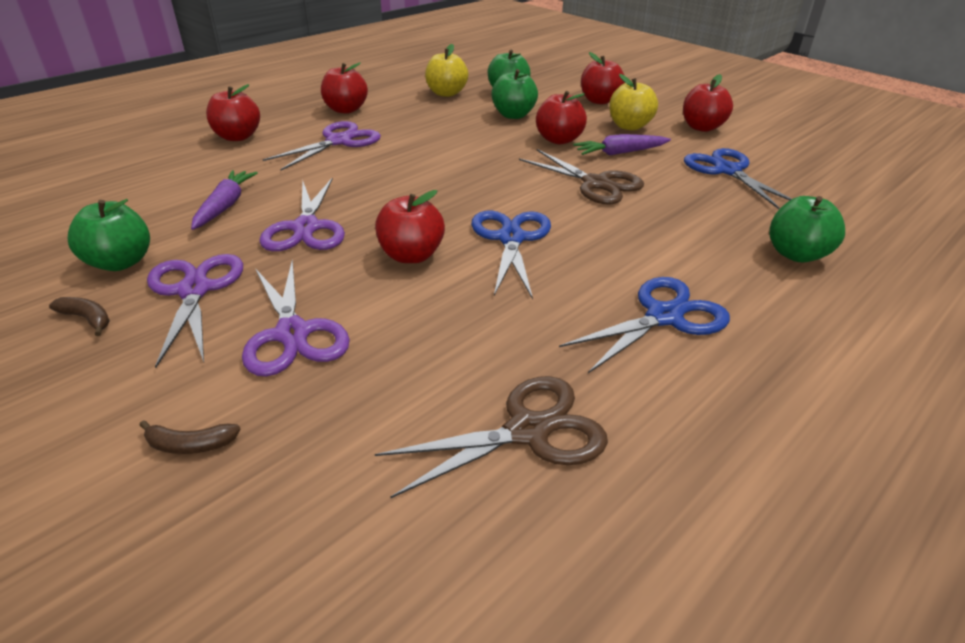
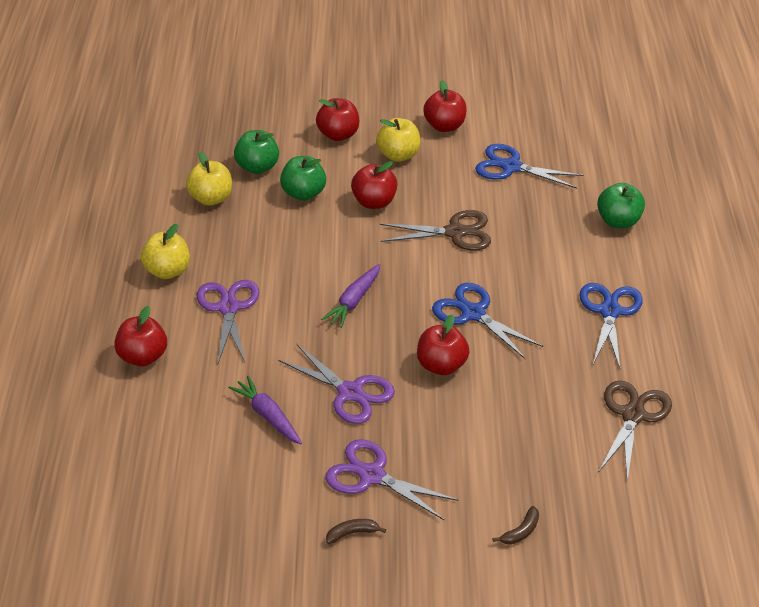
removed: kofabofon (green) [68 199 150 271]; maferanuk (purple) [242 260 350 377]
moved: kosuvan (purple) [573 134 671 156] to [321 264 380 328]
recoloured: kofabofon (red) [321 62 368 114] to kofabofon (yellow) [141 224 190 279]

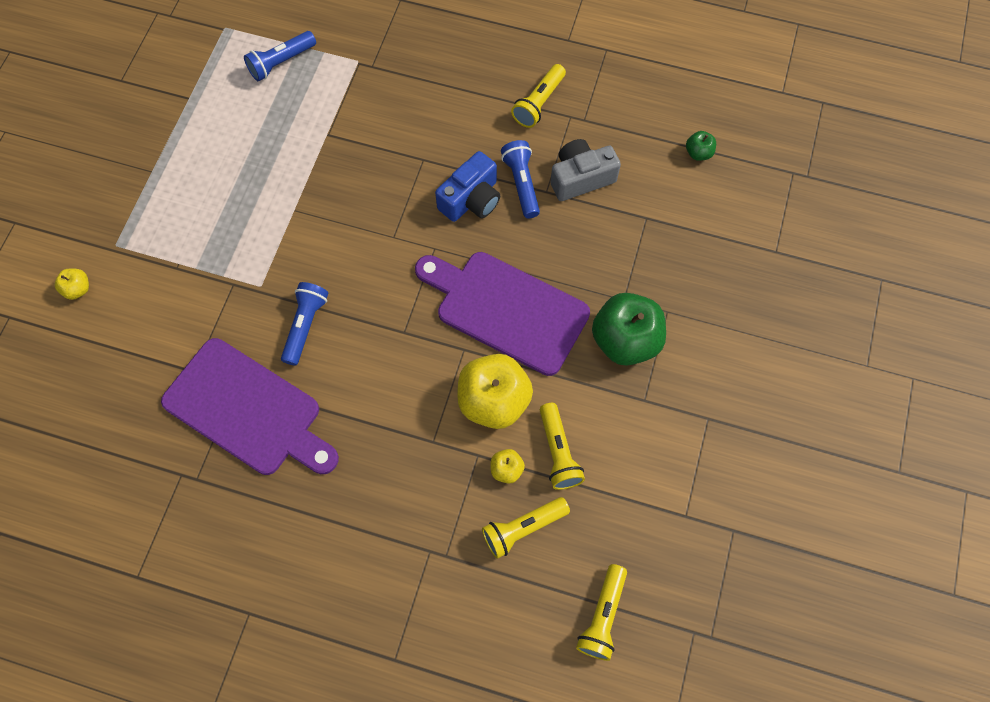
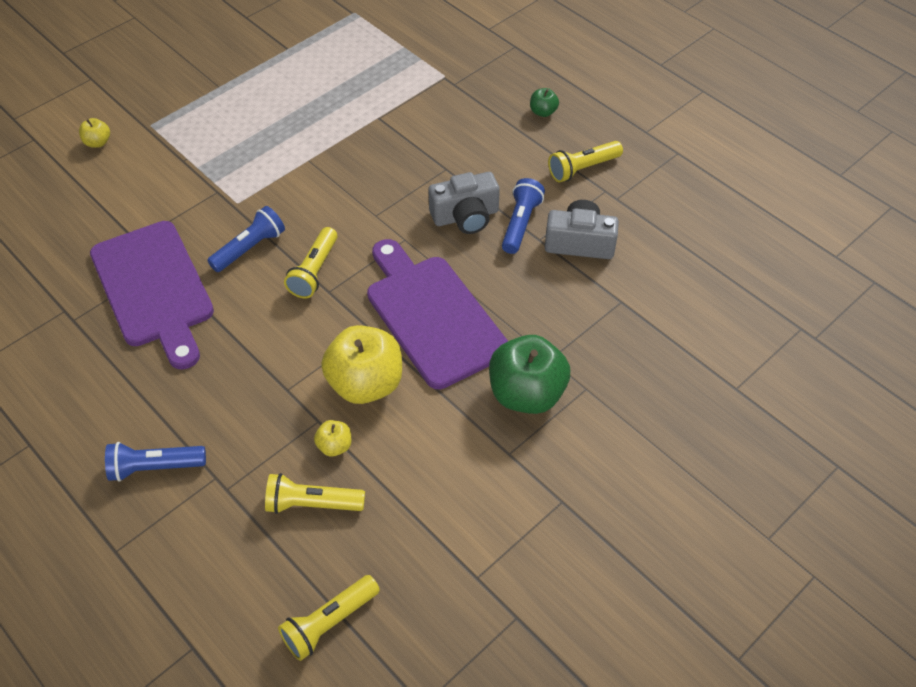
moved: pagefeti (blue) [244 31 316 81] to [105 442 206 482]; pagefeti (yellow) [540 403 585 490] to [284 227 337 298]; kofabofon (green) [686 131 716 161] to [530 88 559 117]
recoloured: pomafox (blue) [435 151 500 222] to pomafox (grey) [428 172 500 234]

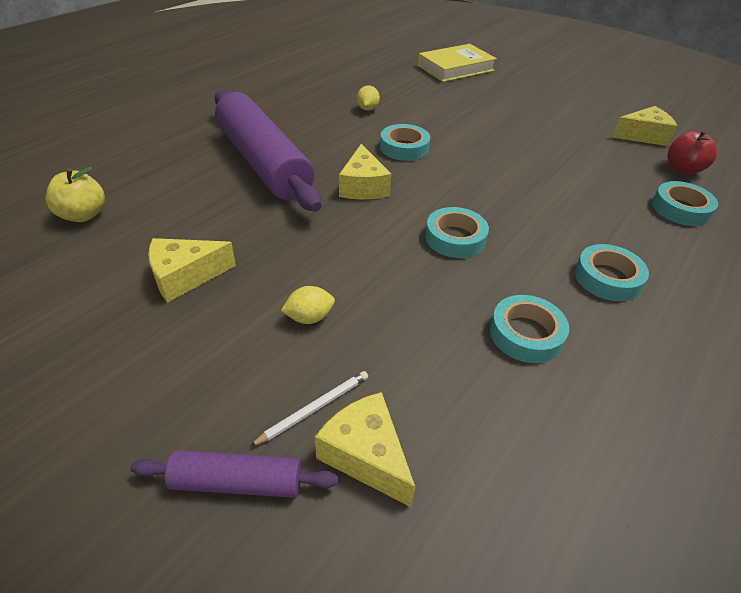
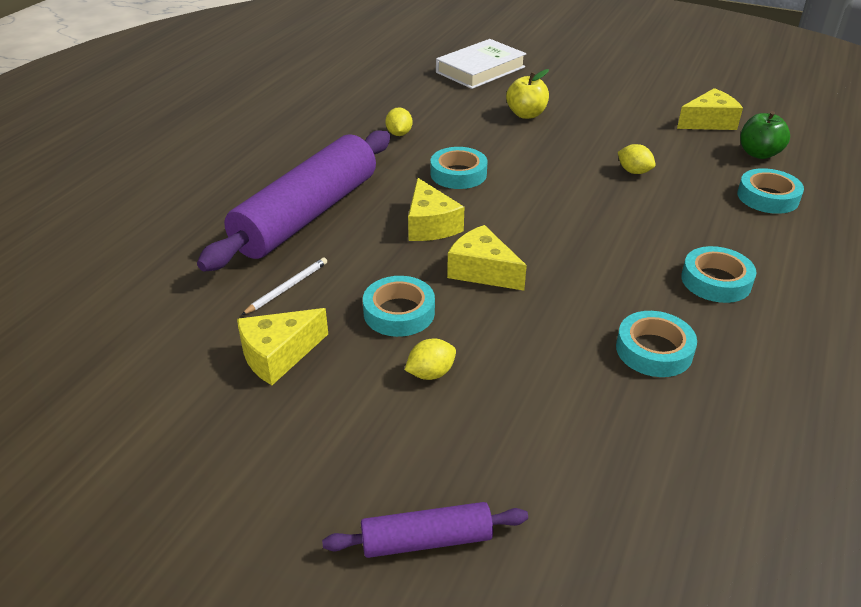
added: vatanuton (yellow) [618 144 655 174]
moved: kofabofon (yellow) [46 166 105 222] to [506 69 549 119]; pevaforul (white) [249 371 368 447] to [241 258 327 315]; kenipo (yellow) [315 392 416 507] to [447 225 527 291]; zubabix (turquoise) [425 207 489 258] to [363 276 435 337]
recoloured: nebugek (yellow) [418 44 497 82] to nebugek (white) [436 39 526 89]; kofabofon (red) [667 130 717 174] to kofabofon (green) [740 111 790 159]
turned: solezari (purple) [214 90 322 212] = [197 130 390 272] 75 degrees clockwise

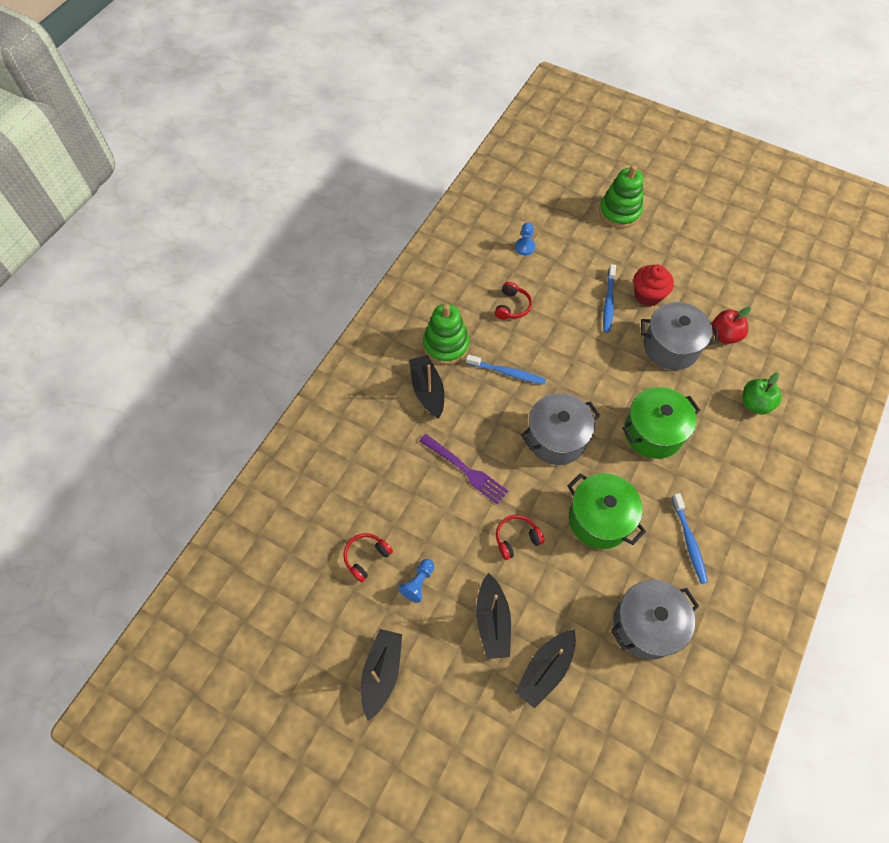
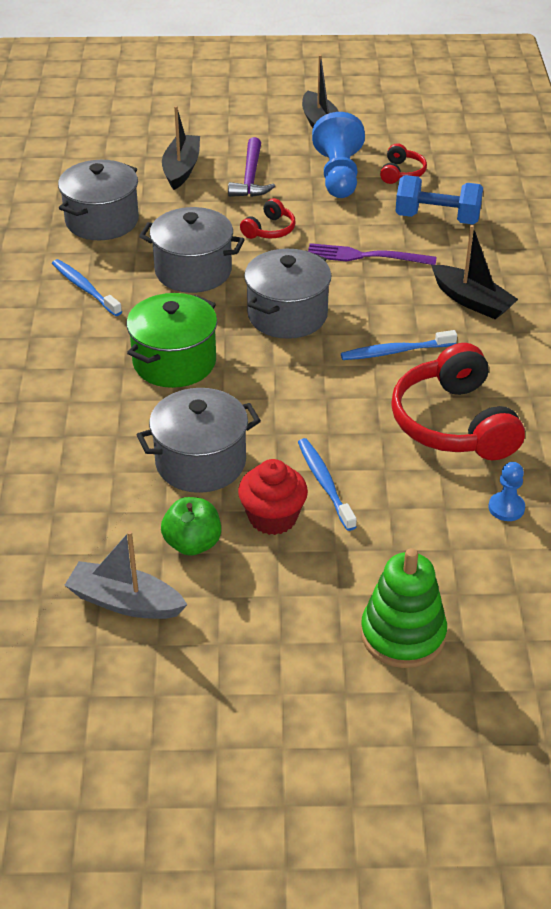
removed: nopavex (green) [423 304 470 365]; kofabofon (red) [712 307 751 344]
added: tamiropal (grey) [64 531 187 619]; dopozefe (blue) [395 175 483 224]
moved: kofabofon (green) [742 372 782 415] to [161 497 221 556]
replaced: tamiropal (black) [476 573 511 659] to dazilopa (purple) [228 137 275 197]
recoloured: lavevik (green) [567 473 646 549] to lavevik (grey) [139 207 245 293]
resized: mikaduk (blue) [398 559 435 603] = [312 112 365 198] x1.96; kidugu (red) [495 282 532 320] = [391 343 525 460] x2.11

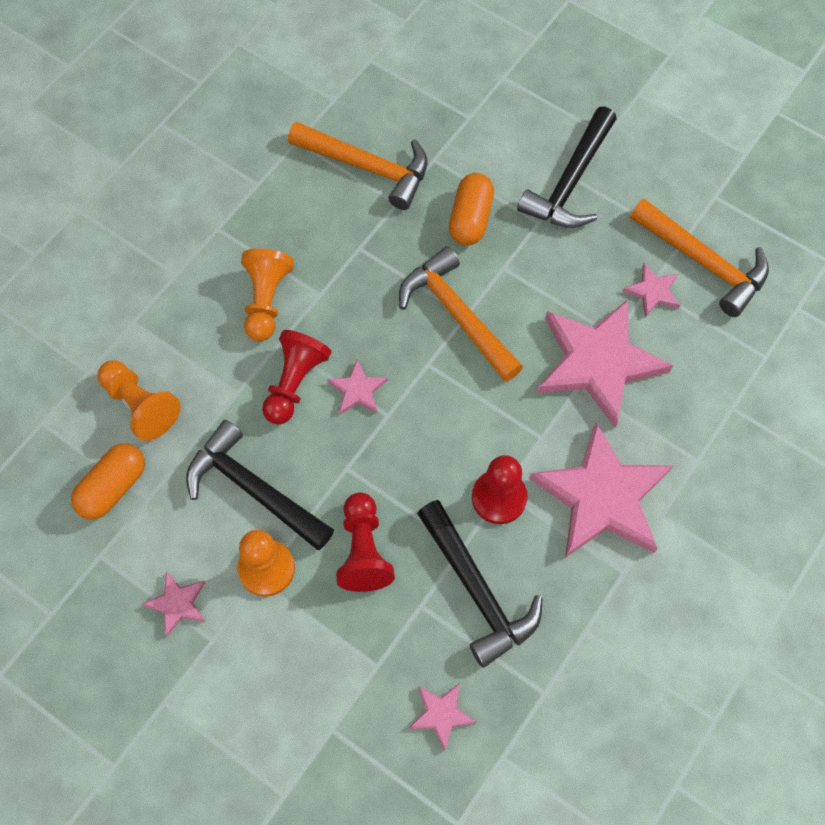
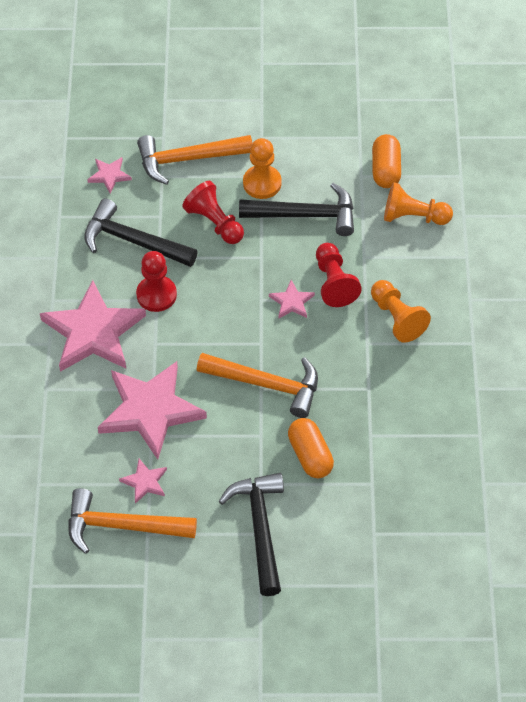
removed: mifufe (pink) [142 571 206 637]
moved: dazilopa (orange) [288 122 427 210] to [137 135 252 185]

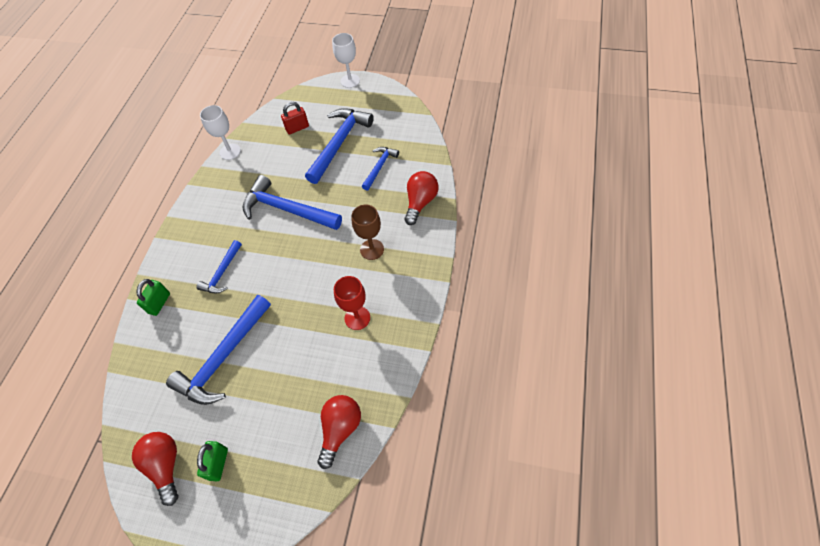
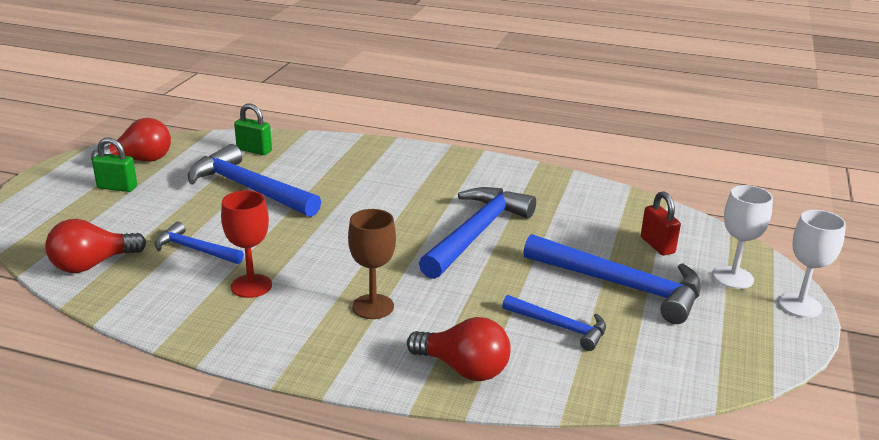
moved: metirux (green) [136 279 170 316] to [234 104 272 155]; dazilopa (blue) [196 240 242 294] to [154 222 244 264]; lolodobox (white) [200 105 241 160] to [713 185 773 289]
turned: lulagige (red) [317 395 361 469] = [45 219 146 273] 120 degrees clockwise

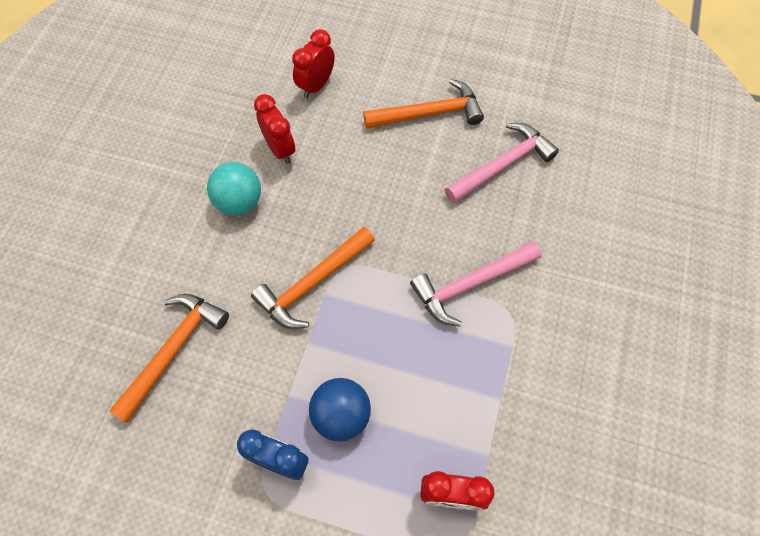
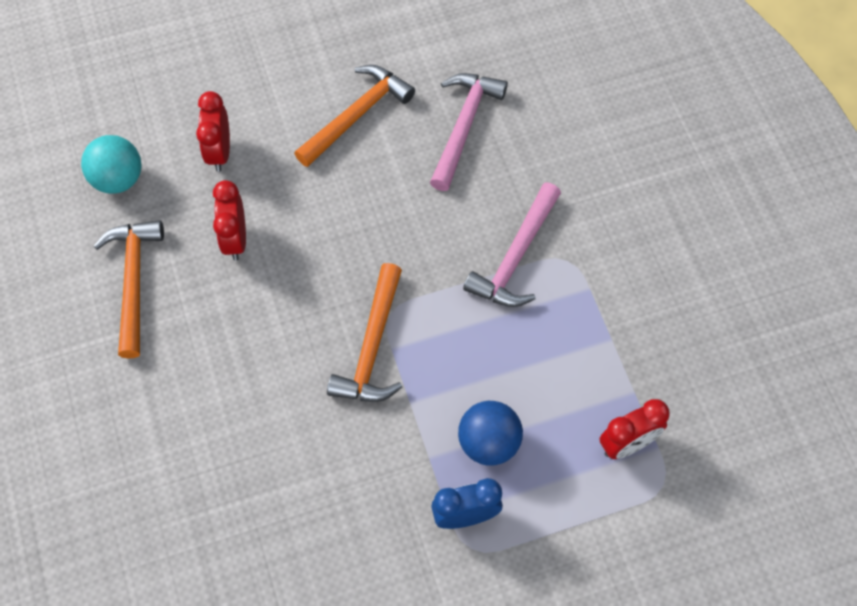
moved: dazilopa (orange) [109 294 229 423] to [94 220 164 358]; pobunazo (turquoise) [207 162 261 215] to [81 135 142 194]
turned: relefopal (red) [254 94 295 164] = [213 180 246 261] 120 degrees counterclockwise

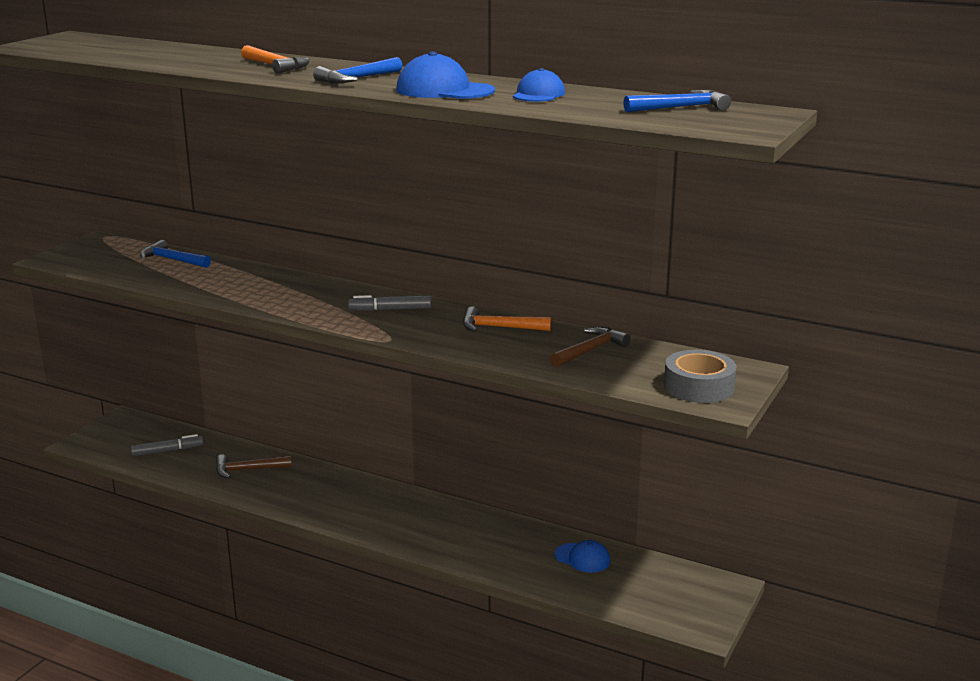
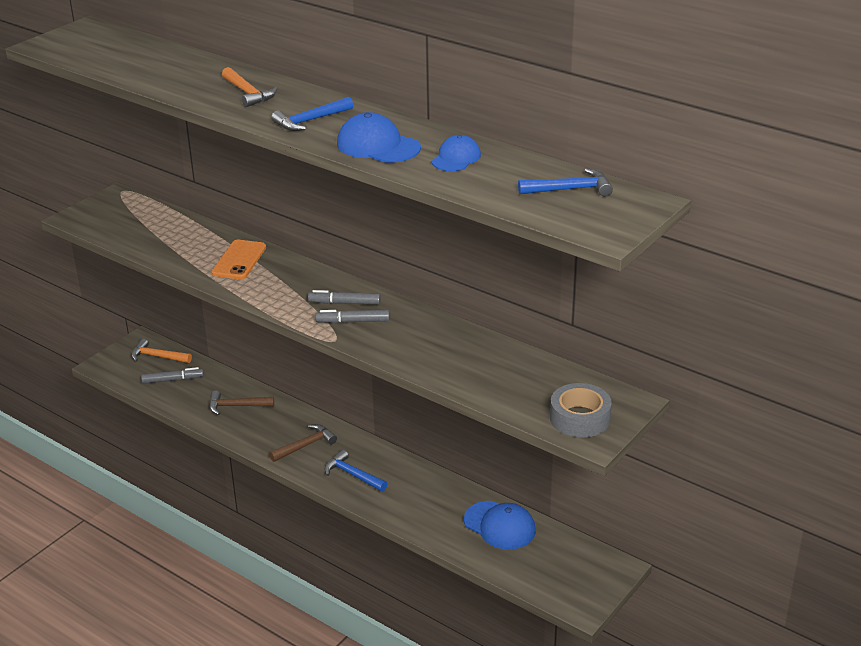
added: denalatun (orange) [211 240 266 279]; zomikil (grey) [315 310 389 323]
moved: dazilopa (blue) [140 240 211 268] to [325 450 388 492]; dazilopa (orange) [463 306 551 332] to [131 339 192 363]; dazilopa (brown) [550 327 630 367] to [269 424 337 462]
resized: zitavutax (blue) [555 540 610 573] = [464 501 536 550] x1.54

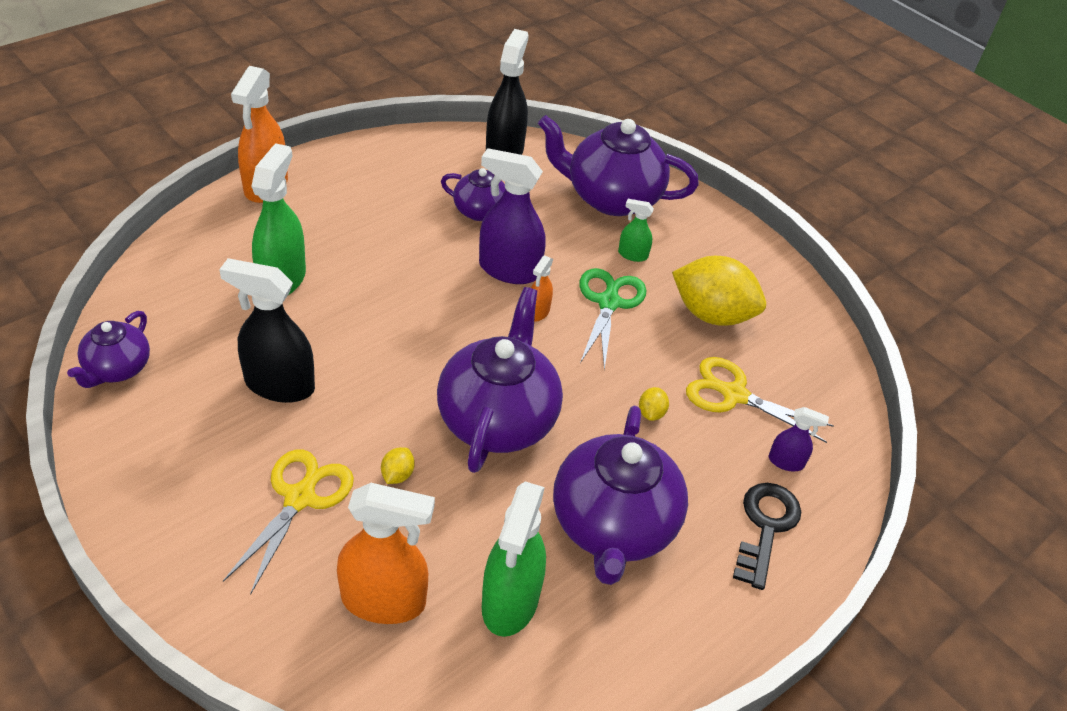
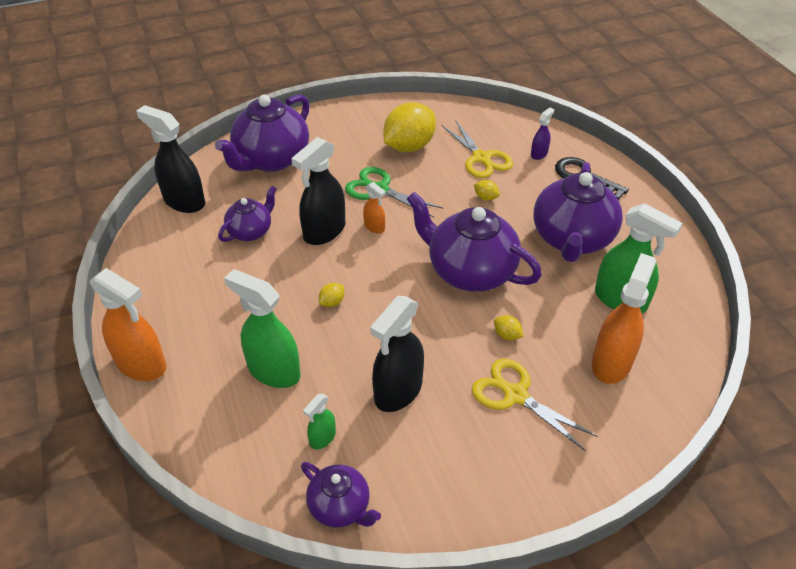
added: vatanuton (yellow) [319 283 344 307]
moved: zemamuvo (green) [618 199 654 262] to [303 394 336 450]
recoloured: zemamuvo (purple) [479 148 546 284] to zemamuvo (black) [291 137 345 245]
turned: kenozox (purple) [553 406 688 585] = [533 162 623 262] 75 degrees clockwise; maferanuk (yellow) [686 357 834 443] = [441 120 513 178] 75 degrees counterclockwise

